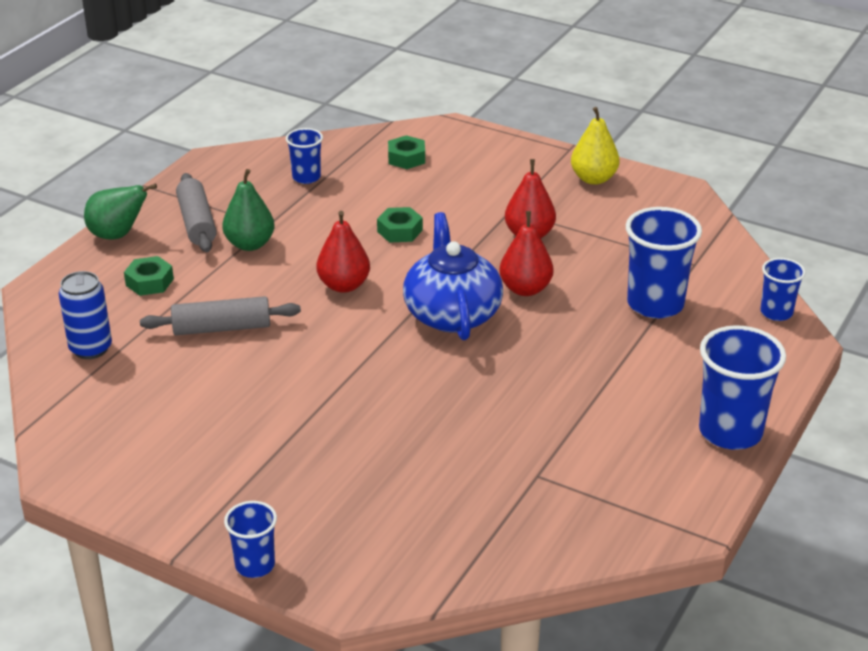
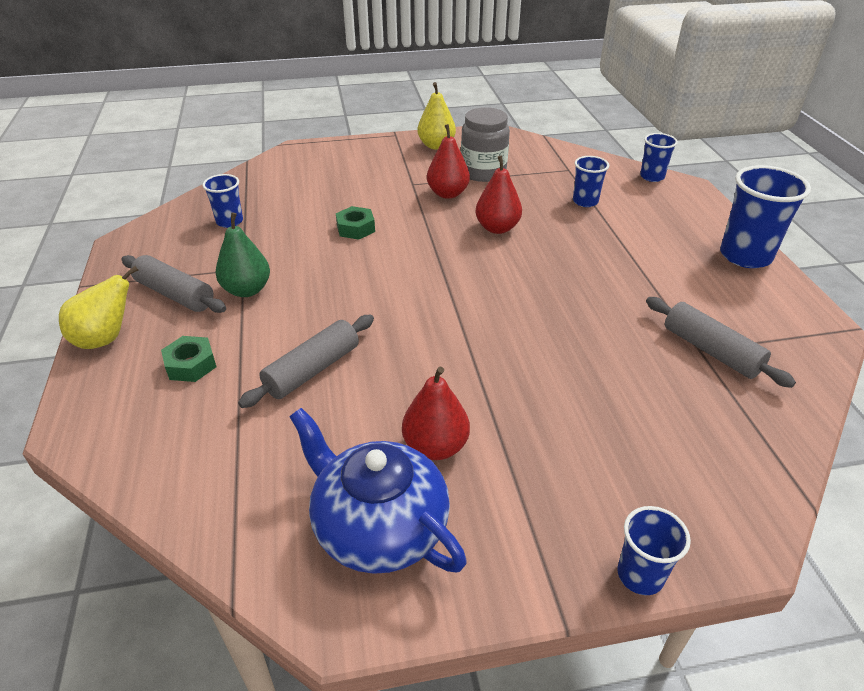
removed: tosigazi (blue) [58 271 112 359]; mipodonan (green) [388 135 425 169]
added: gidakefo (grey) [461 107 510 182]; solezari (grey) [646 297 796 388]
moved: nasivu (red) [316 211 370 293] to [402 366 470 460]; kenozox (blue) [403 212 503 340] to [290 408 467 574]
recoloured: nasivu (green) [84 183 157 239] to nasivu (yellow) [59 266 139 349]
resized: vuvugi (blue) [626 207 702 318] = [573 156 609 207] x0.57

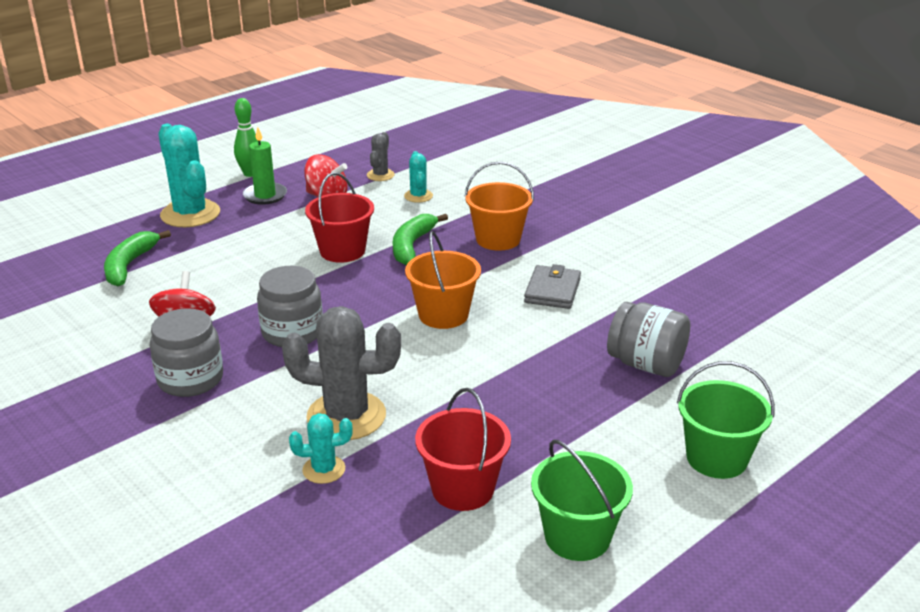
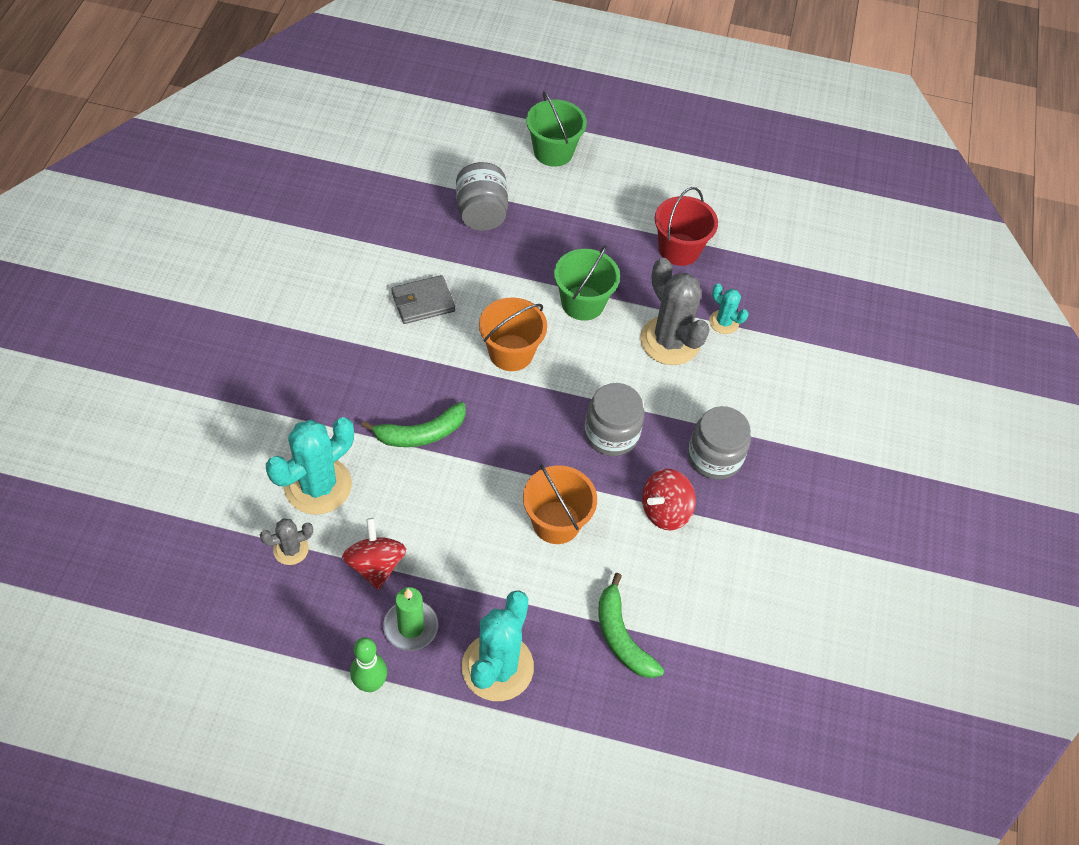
removed: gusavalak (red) [305 172 374 263]
moved: gusavalak (orange) [464 162 534 251] to [523 464 597 544]; gusavalak (green) [531 440 633 561] to [554 245 620 321]
turned: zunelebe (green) [104 230 171 286] = [598 573 664 678] 90 degrees clockwise
resized: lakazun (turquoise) [404 151 433 203] = [266 417 354 515] x1.98

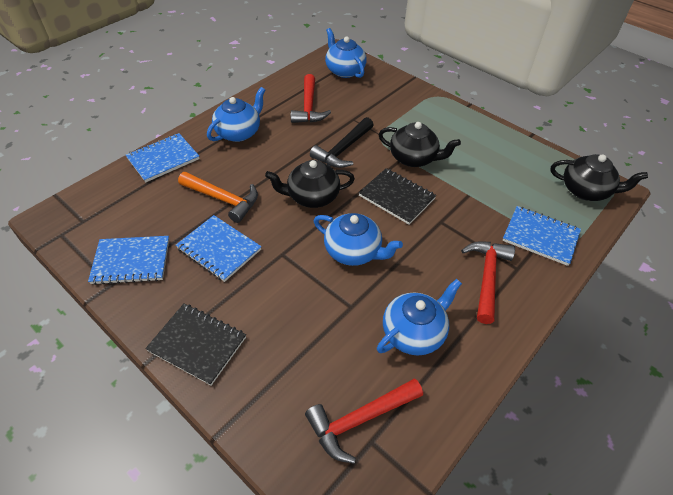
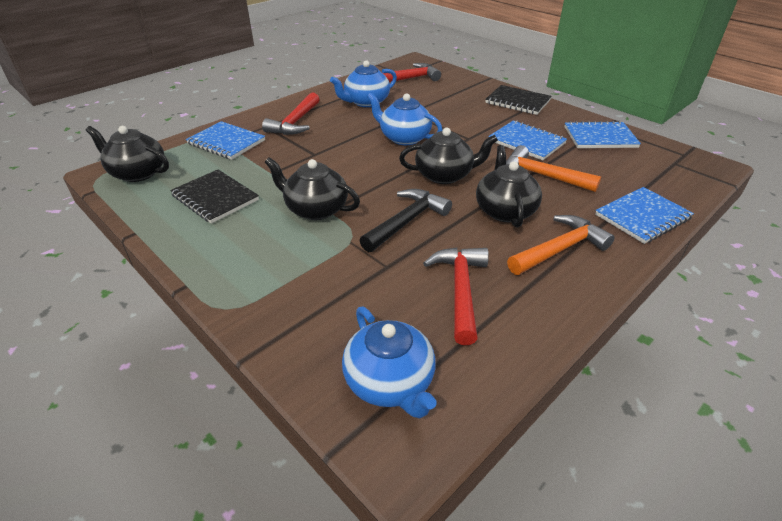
added: kenozox (black) [476 145 542 227]
moved: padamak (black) [358 168 436 225] to [170 170 259 224]
replaced: kenozox (blue) [207 87 265 142] to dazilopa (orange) [507 215 615 275]

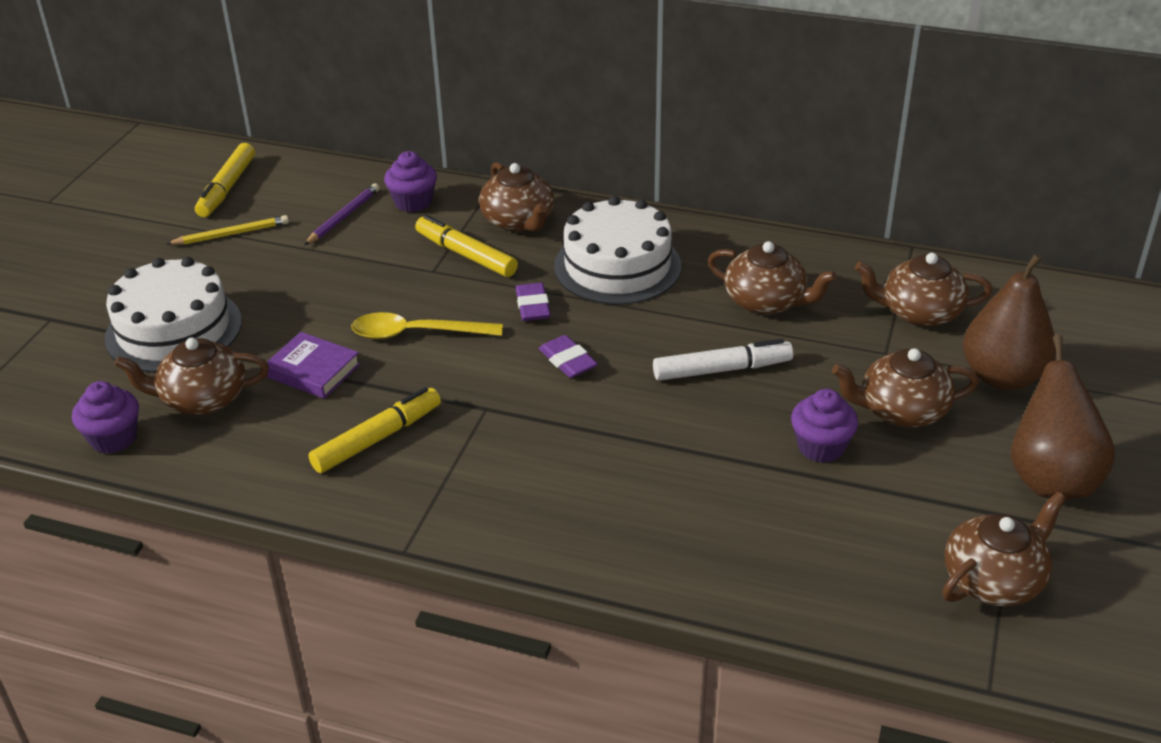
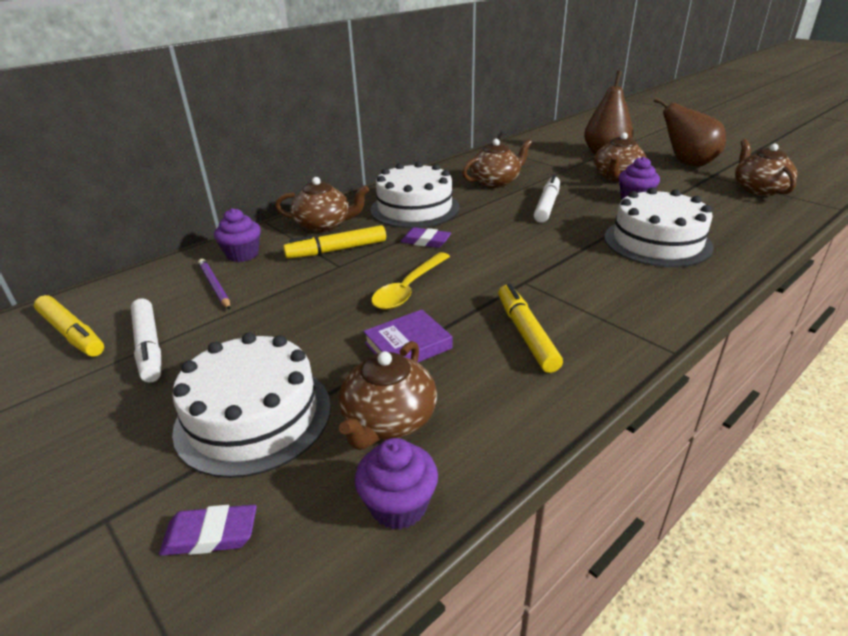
removed: kenozox (brown) [855 253 992 327]
added: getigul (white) [604 188 714 267]
moved: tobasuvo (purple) [539 335 598 378] to [159 505 257 556]
replaced: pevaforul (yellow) [166 215 289 245] to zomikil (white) [131 298 161 383]

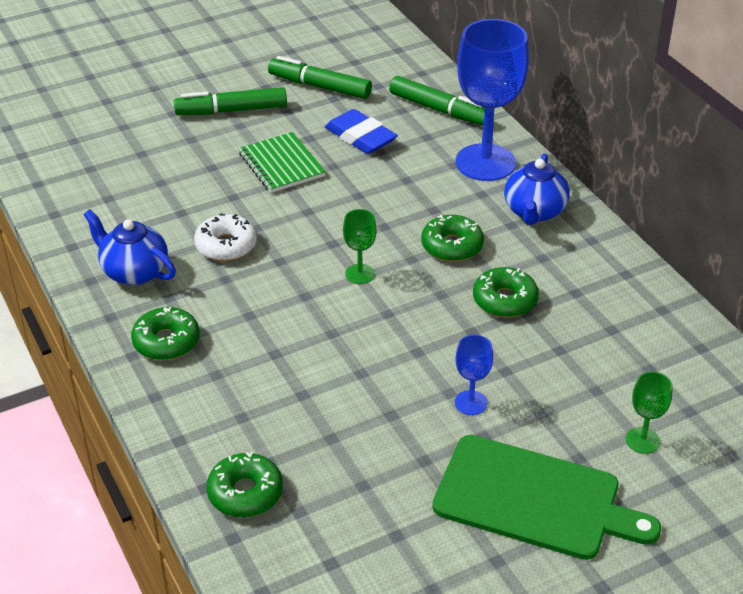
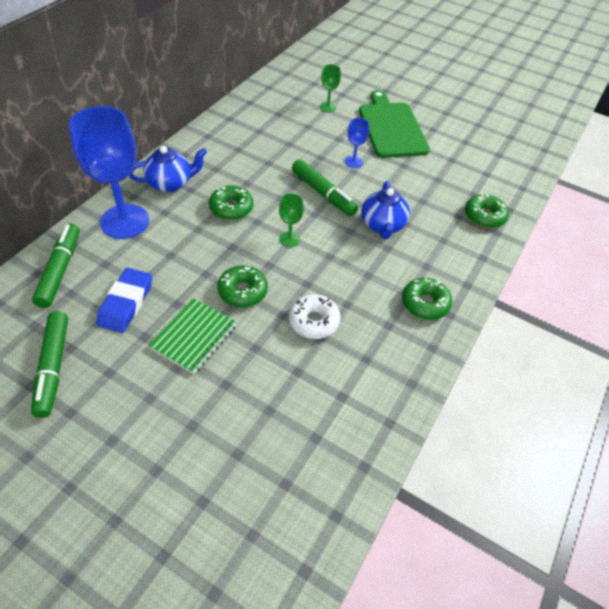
moved: kenozox (blue) [84 209 176 285] to [361 181 410 239]; zomikil (green) [174 87 287 115] to [292 159 358 216]; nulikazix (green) [473 267 539 318] to [217 265 268 307]

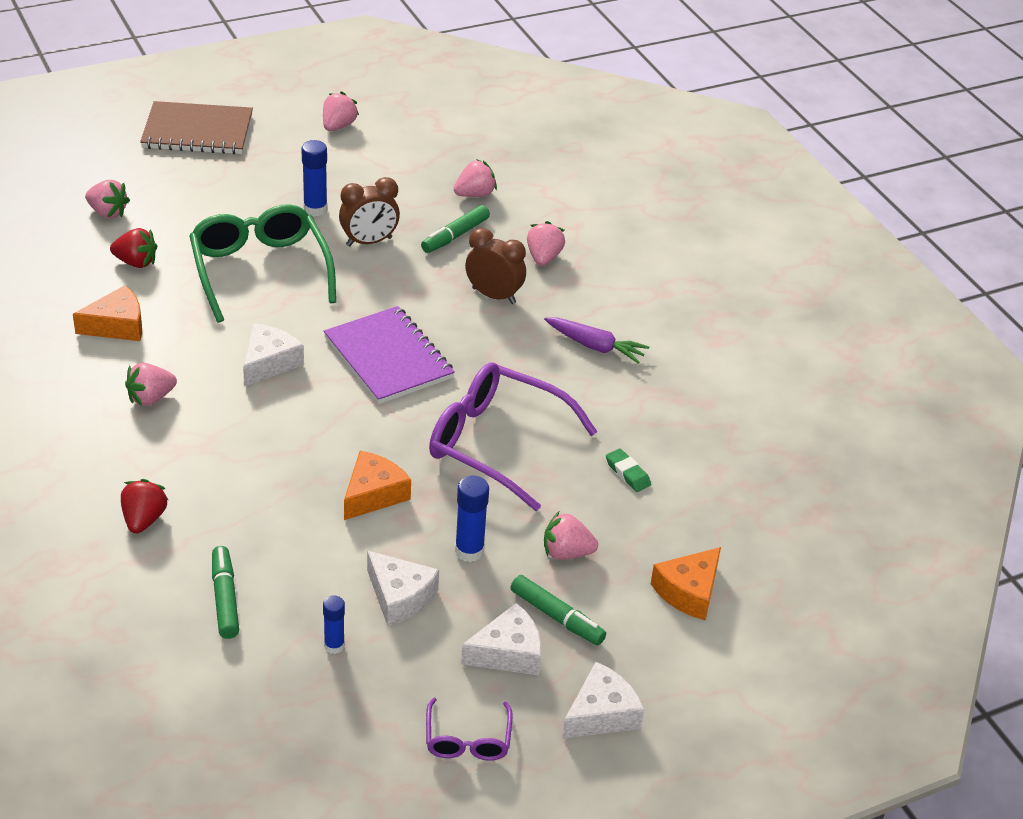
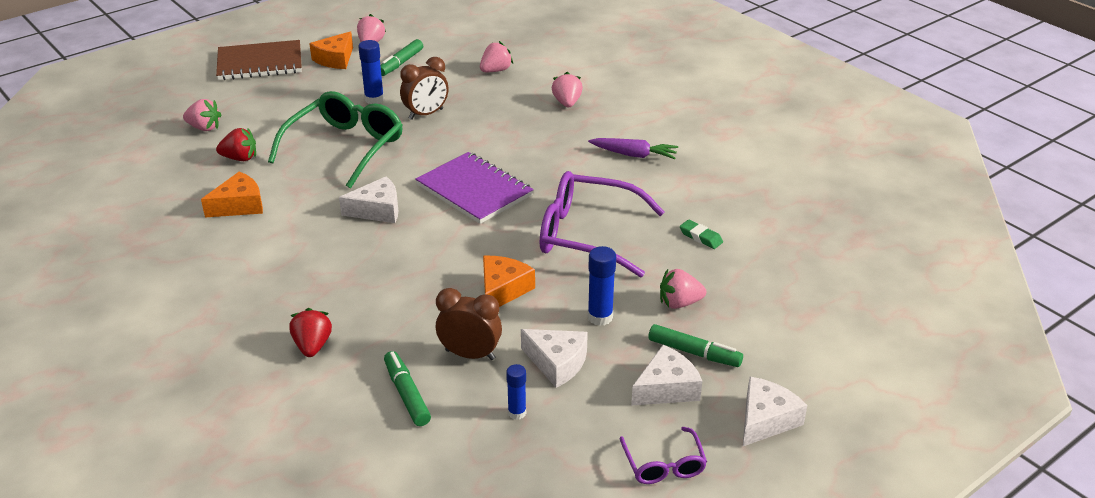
removed: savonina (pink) [125 363 177 406]
moved: zomikil (green) [421 205 490 253] to [380 39 423 76]; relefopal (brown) [465 228 526 304] to [436 288 502 360]; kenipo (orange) [651 547 721 620] to [309 31 353 69]
turned: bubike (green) [189 204 336 323] = [268 91 403 188] 60 degrees clockwise; kenipo (white) [243 323 304 387] = [339 176 398 223] 60 degrees clockwise

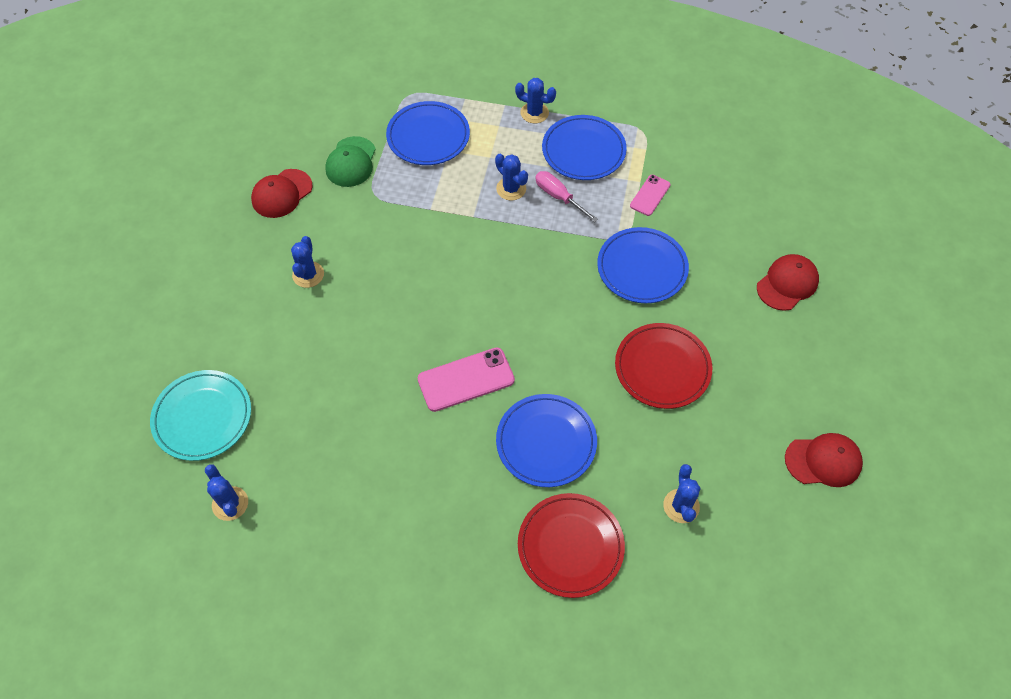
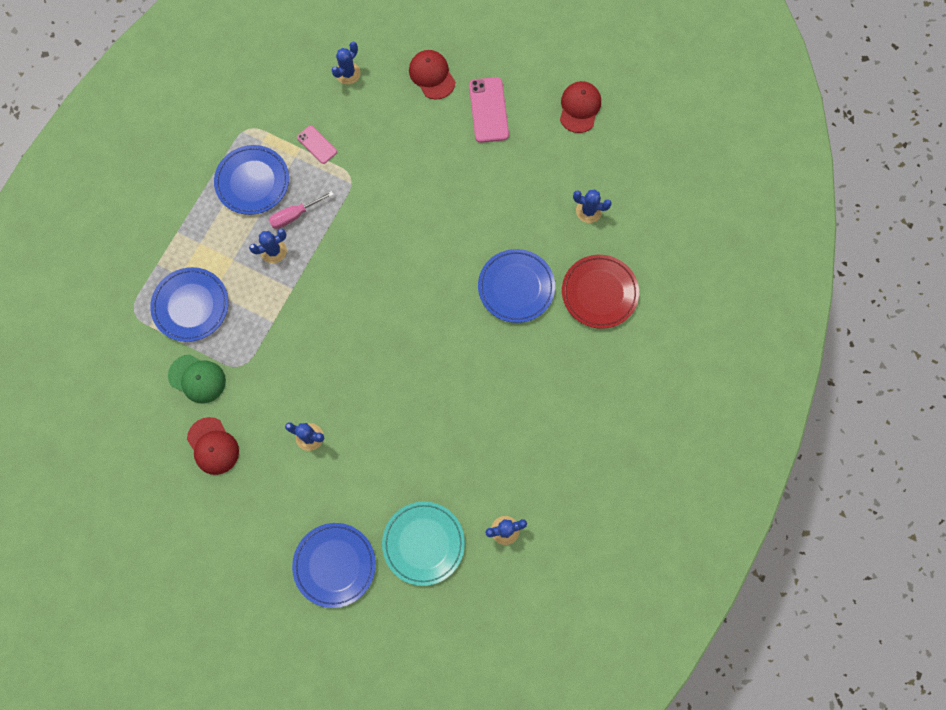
removed: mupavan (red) [615 323 712 409]
moved: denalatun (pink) [418 348 515 412] to [469 77 509 143]; lakazun (blue) [515 78 556 123] to [332 42 361 84]; mupavan (blue) [597 227 689 303] to [292 523 376 608]

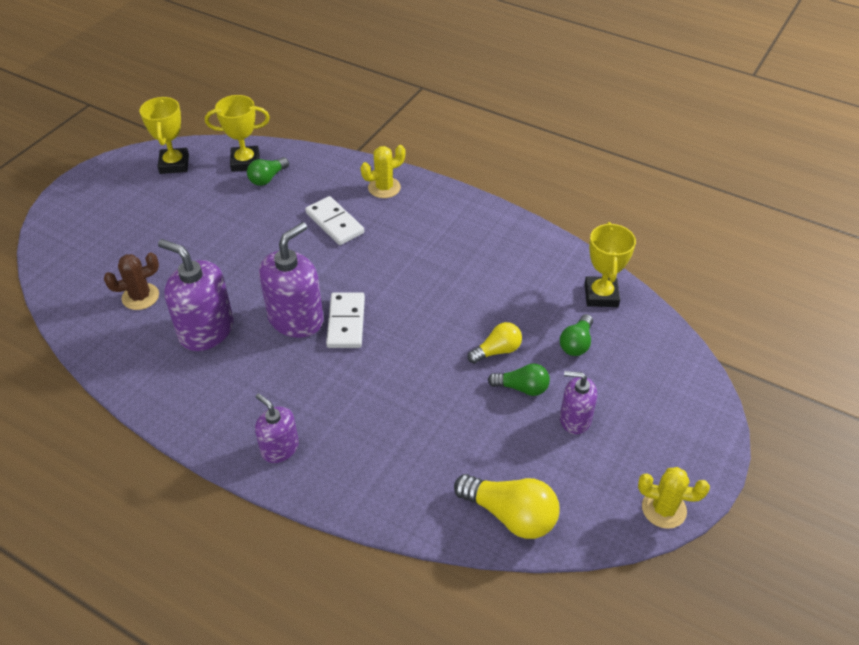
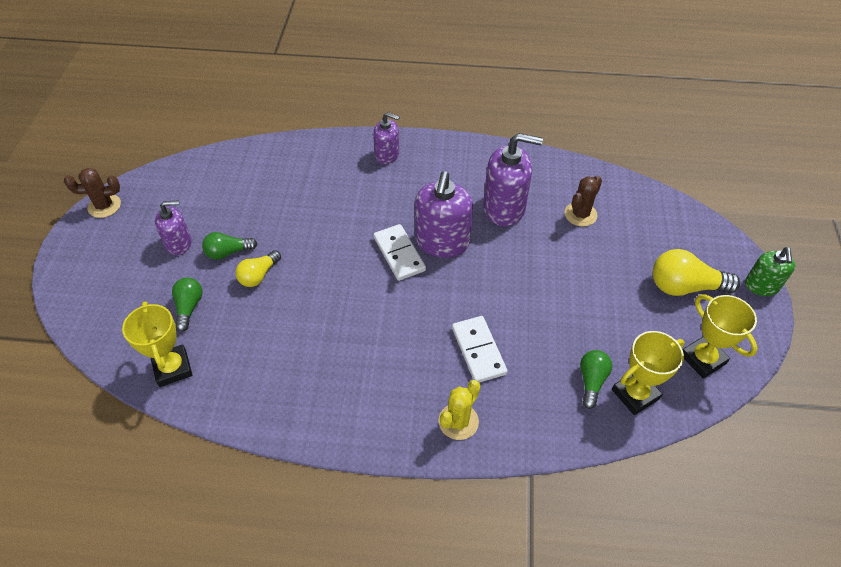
added: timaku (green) [745 247 795 296]
moved: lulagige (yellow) [454 474 559 539] to [653 249 740 296]
recoloured: lakazun (yellow) [638 467 710 529] to lakazun (brown) [64 168 121 218]
turned: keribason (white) [305 196 364 245] = [452 316 507 383] 45 degrees clockwise

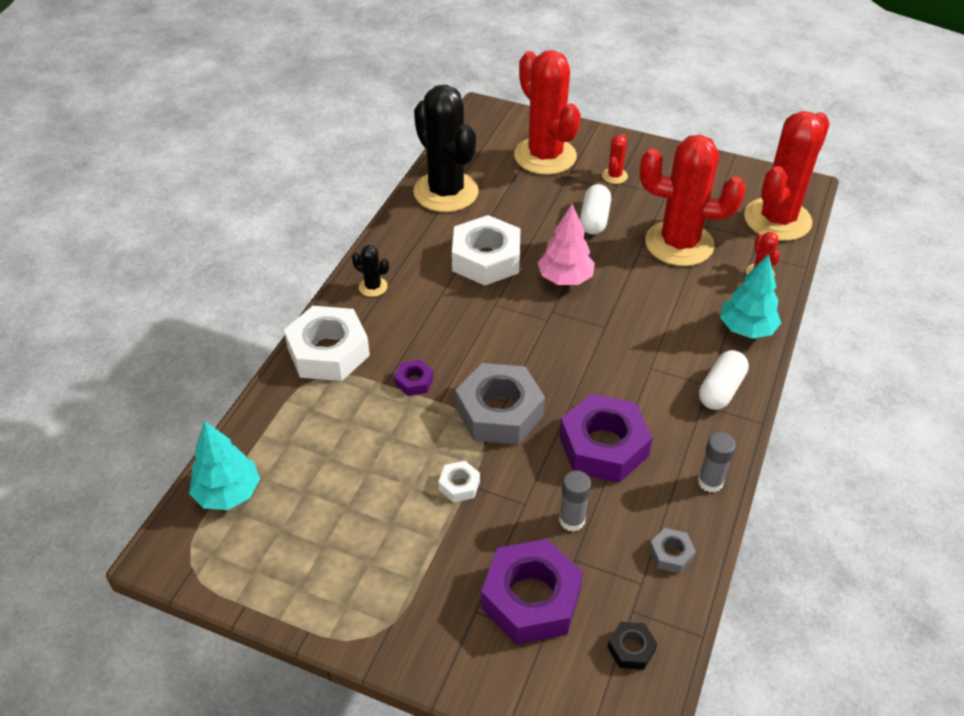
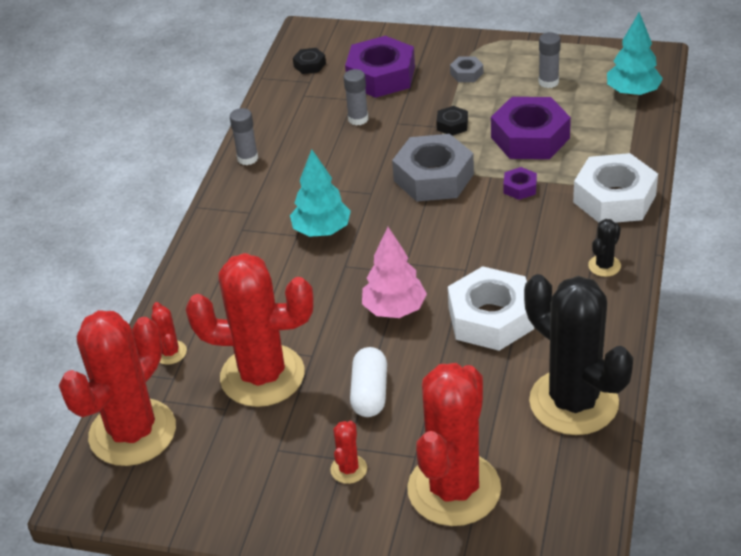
removed: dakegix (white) [699 350 749 410]
added: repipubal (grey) [539 32 561 88]
moved: mipodonan (purple) [559 394 653 483] to [491 97 571 159]; mipodonan (grey) [649 528 696 573] to [450 56 483 82]; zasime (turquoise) [720 254 781 339] to [290 149 351 237]
recoloured: mipodonan (white) [438 461 480 503] to mipodonan (black) [436 106 468 136]
turned: lakazun (black) [352 245 389 297] = [588 219 621 277] 75 degrees counterclockwise; lakazun (red) [514 50 581 175] = [407 363 501 526] 60 degrees clockwise

